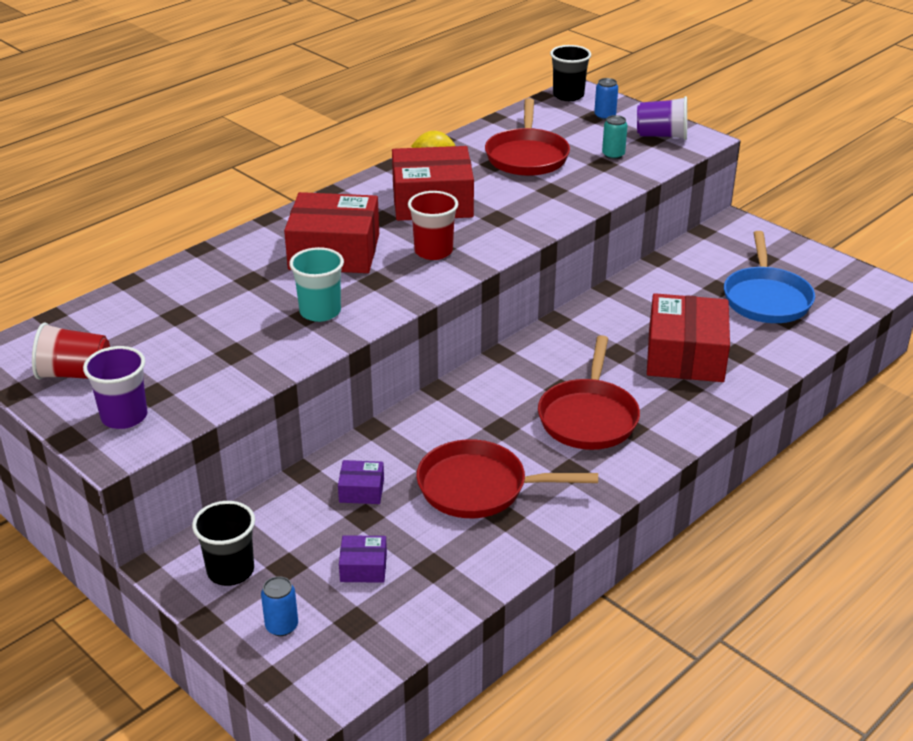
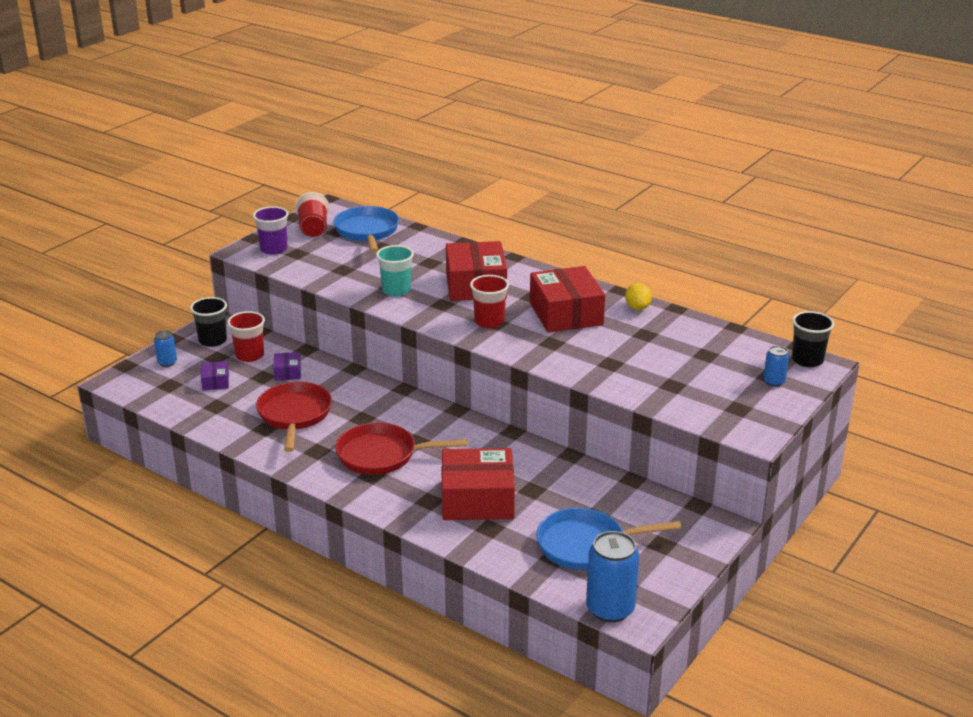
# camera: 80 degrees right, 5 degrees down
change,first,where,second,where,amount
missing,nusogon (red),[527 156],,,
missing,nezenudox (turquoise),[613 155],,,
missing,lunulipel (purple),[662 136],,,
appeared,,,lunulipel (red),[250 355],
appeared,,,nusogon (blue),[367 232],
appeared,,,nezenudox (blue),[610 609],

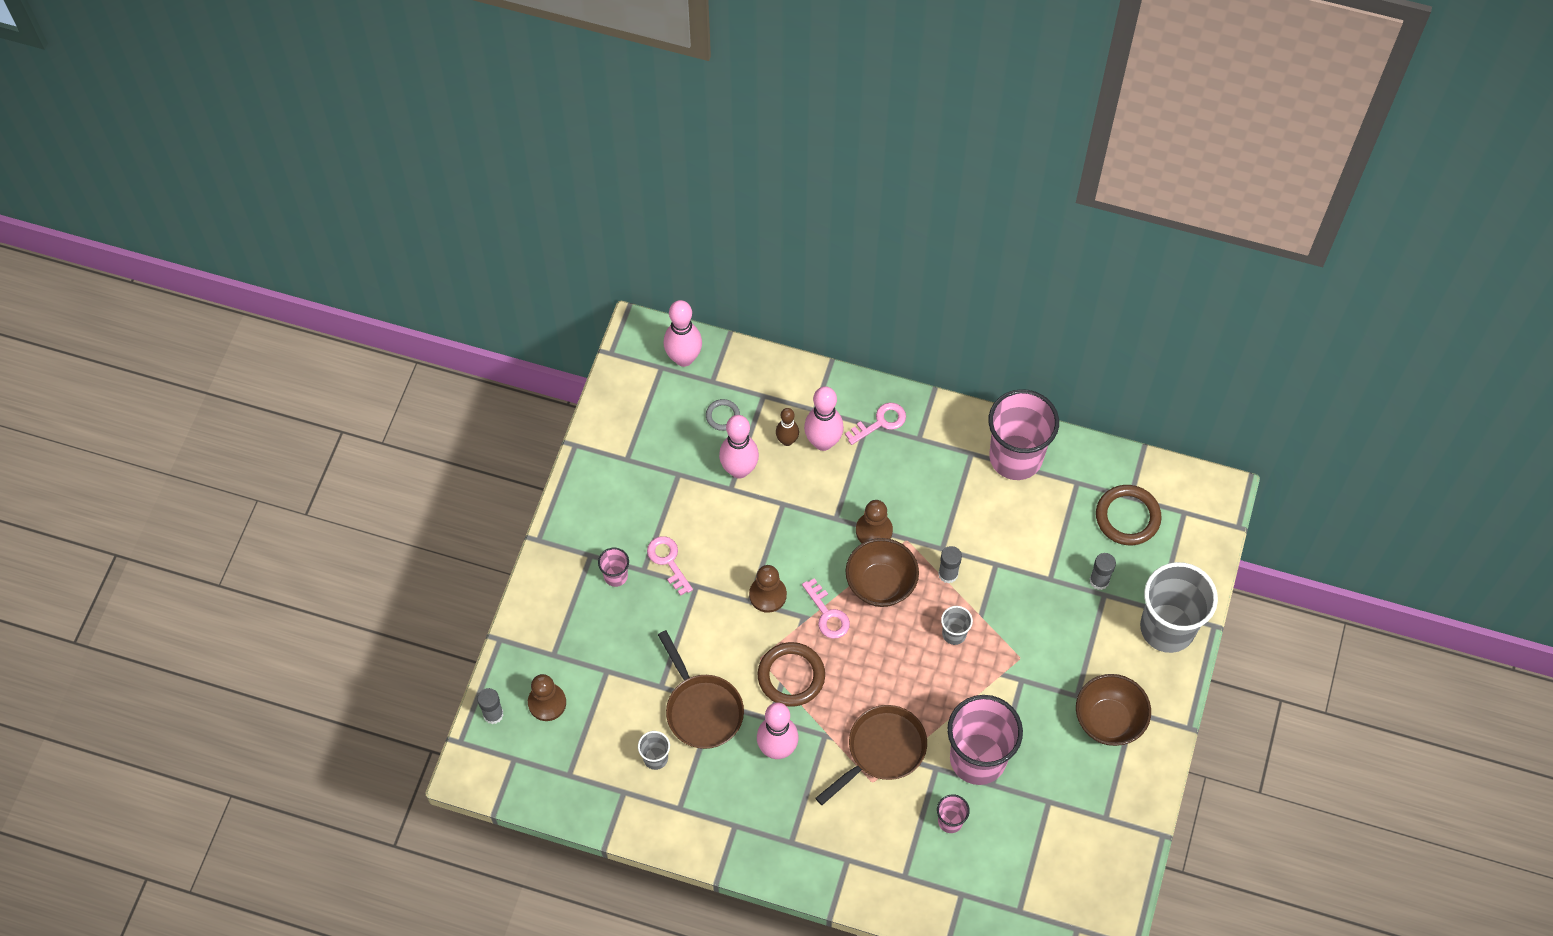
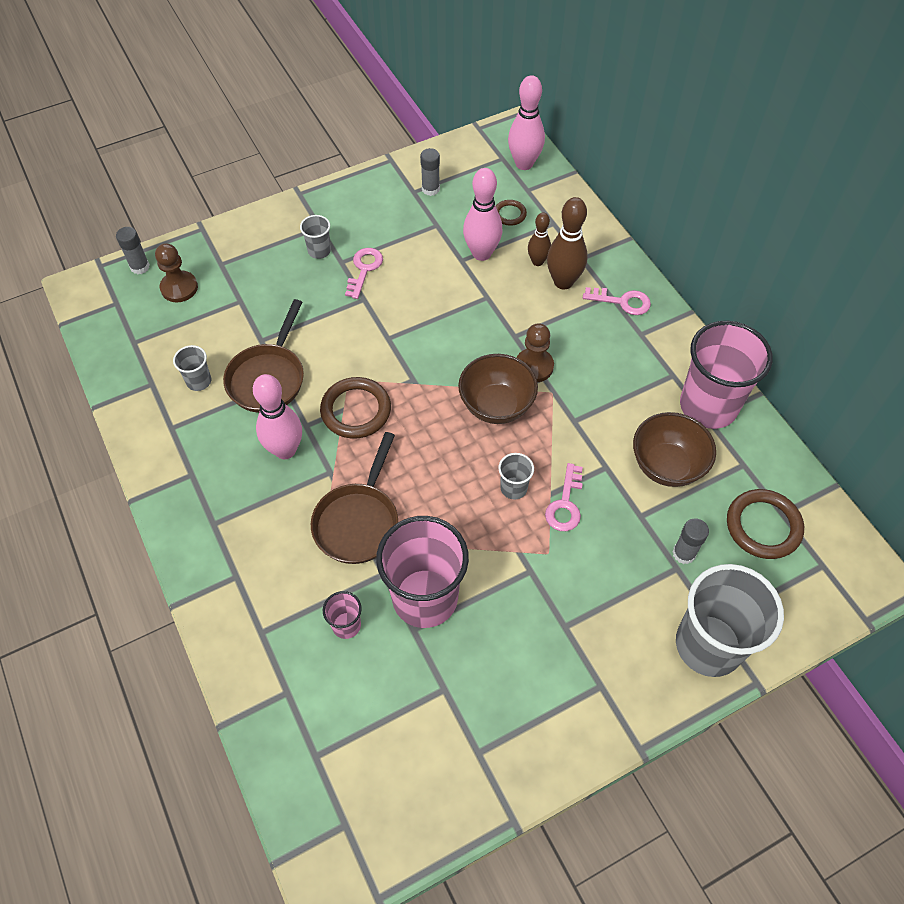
# camera: 45 degrees right, 5 degrees down
change,first,where,second,where,amount
colour,lunulipel (pink),[615 576],lunulipel (grey),[319 251],
colour,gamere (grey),[722 416],gamere (brown),[509 214],
missing,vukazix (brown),[768 595],,,
relocated,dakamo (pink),[827 614],,[565 504],
colour,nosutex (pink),[823 442],nosutex (brown),[563 282],
spun,nusogon (brown),[882 750],,[358 521],105 degrees clockwise
relocated,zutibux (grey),[948 574],,[430 189],
relocated,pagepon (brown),[1108 720],,[666 465],

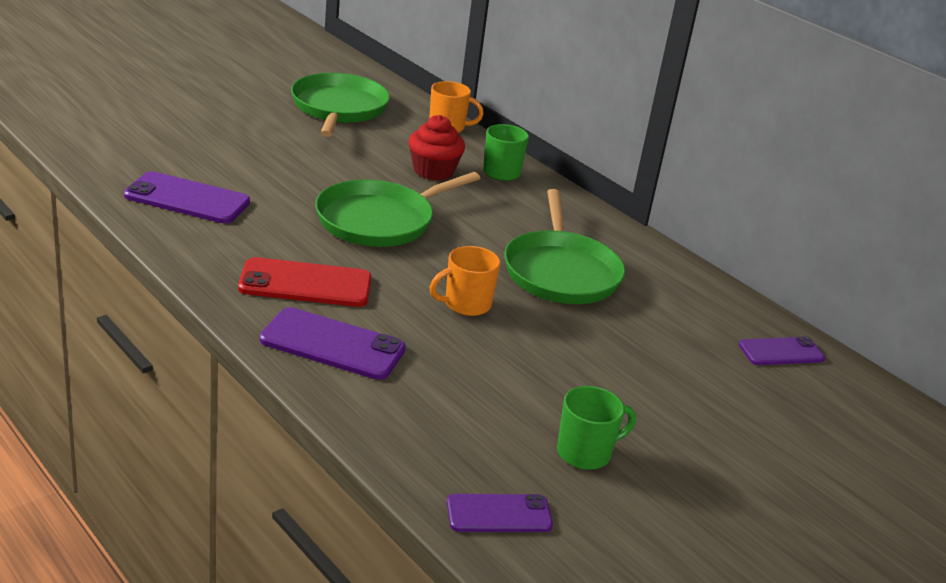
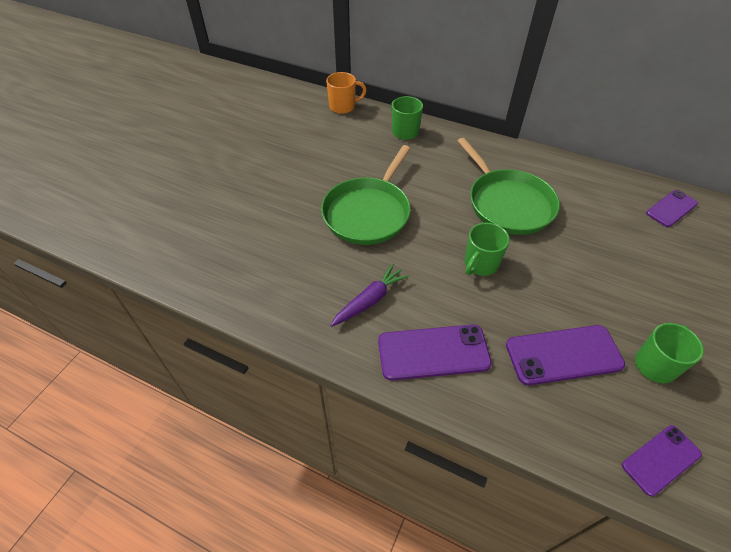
# camera: 20 degrees left, 20 degrees up
change,first,where,second,where,amount
relocated,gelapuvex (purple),[187 199],,[563 355],
exchanged,gelapuvex (red),[305 284],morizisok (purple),[370 300],
missing,nusogon (green),[338 108],,,
missing,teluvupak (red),[433 171],,,
colour,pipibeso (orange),[466 305],pipibeso (green),[480 264],

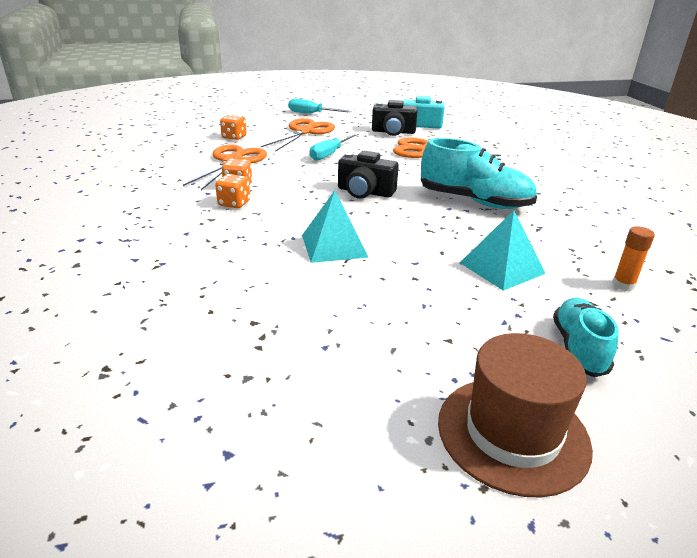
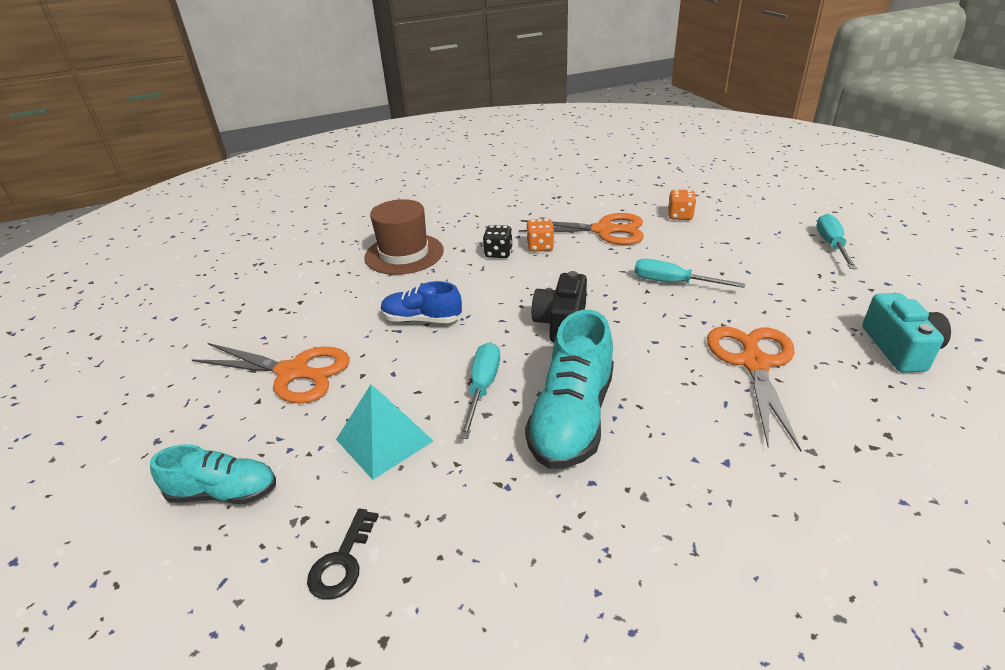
# camera: 85 degrees right, 5 degrees up
change,first,where,second,where,amount
colour,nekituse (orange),[234 203],nekituse (black),[498 253],
relocated,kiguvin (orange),[304 132],,[293 372],
exchanged,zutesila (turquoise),[334 246],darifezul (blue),[422 319],
missing,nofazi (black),[393 132],,,
relocated,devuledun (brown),[512 433],,[404 254],
exchanged,zutibux (orange),[623 285],dakamo (black),[342 562],
appeared,,,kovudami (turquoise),[482 388],

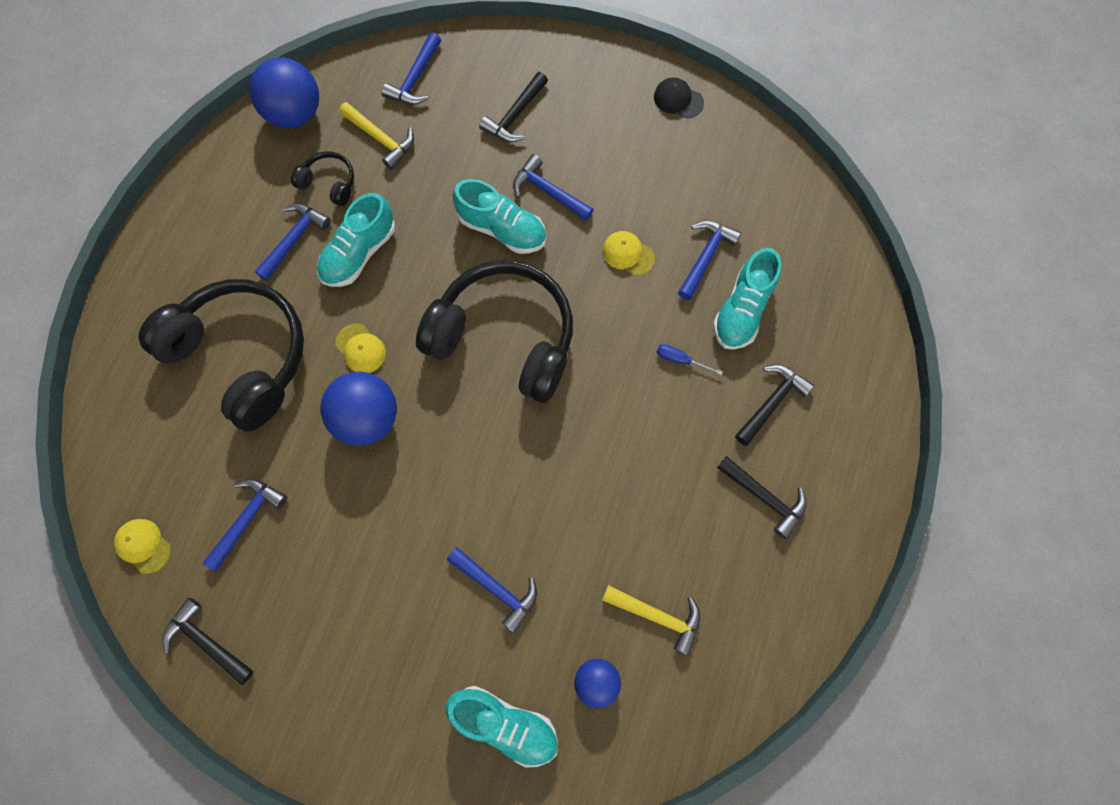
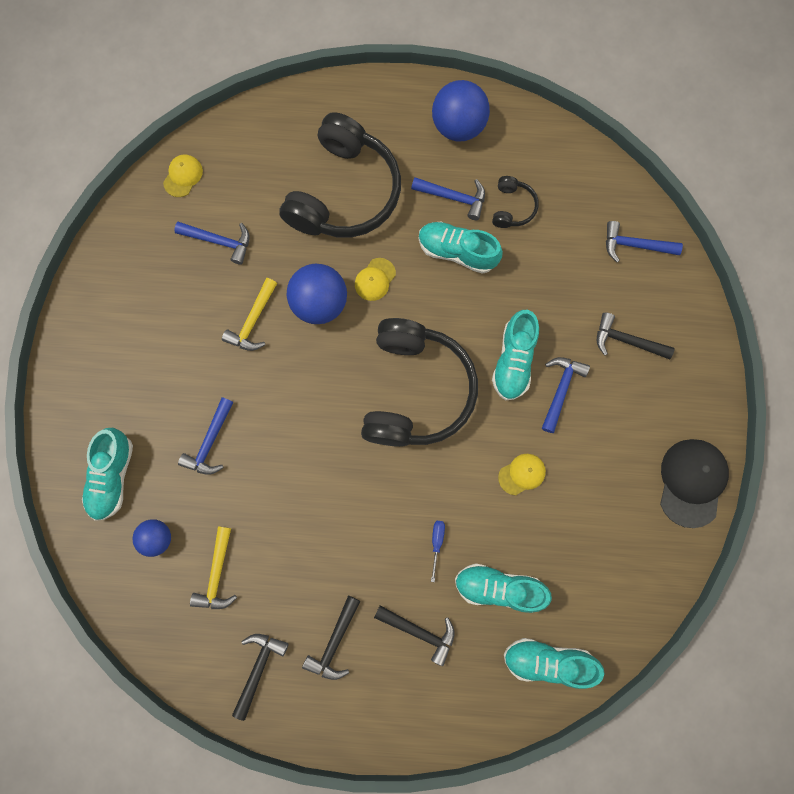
# camera: 75 degrees right, 5 degrees up
change,first,where,second,where,amount
relocated,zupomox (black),[207 641],,[258 668],
relocated,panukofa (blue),[295 113],,[458 126],
relocated,zupomox (yellow),[381 139],,[253 321],
spun,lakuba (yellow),[628 254],,[522 474],45 degrees clockwise
size,lakuba (black),[678 99],,[692 482],x1.81
missing,zupomox (blue),[705 257],,,
appeared,,,darifezul (turquoise),[548 661],

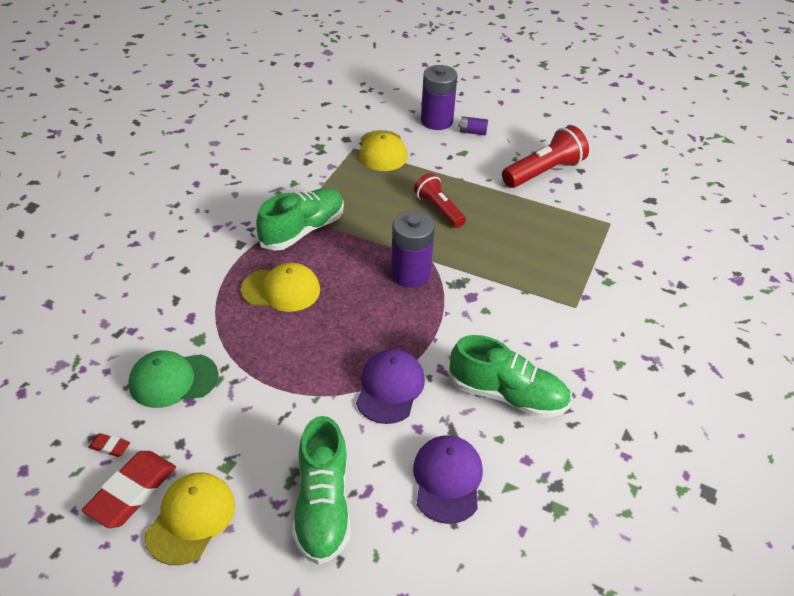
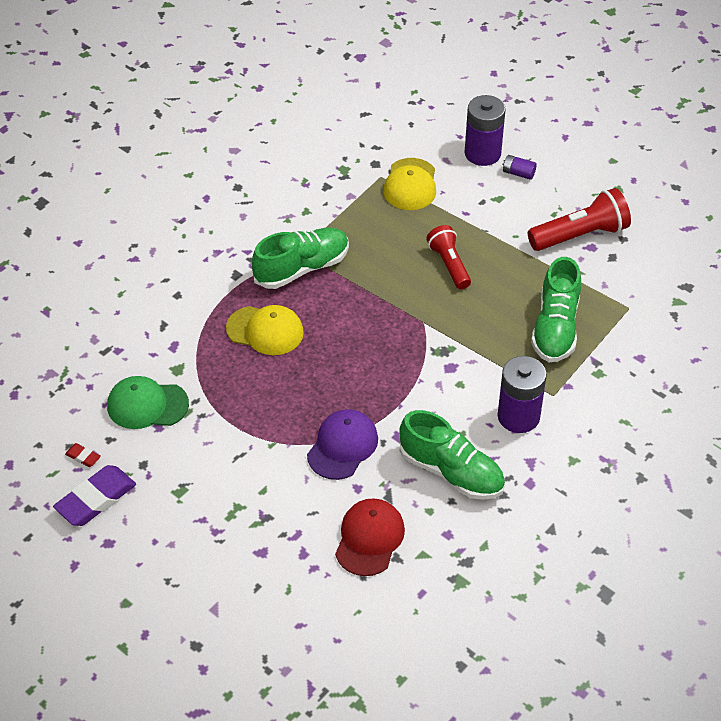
# camera: 15 degrees right, 5 degrees up
change,first,where,second,where,amount
colour,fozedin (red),[132 492],fozedin (purple),[96 499],
missing,lakuba (yellow),[191 519],,,
relocated,darifezul (green),[323 506],,[555 327],
relocated,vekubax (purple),[410 274],,[518 416],
colour,lakuba (purple),[447 480],lakuba (red),[369 538],

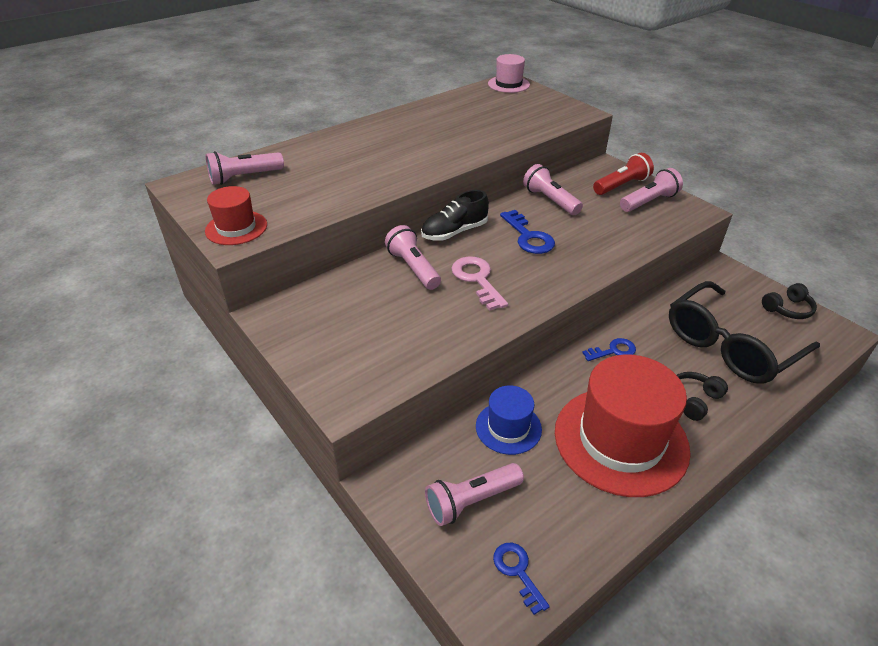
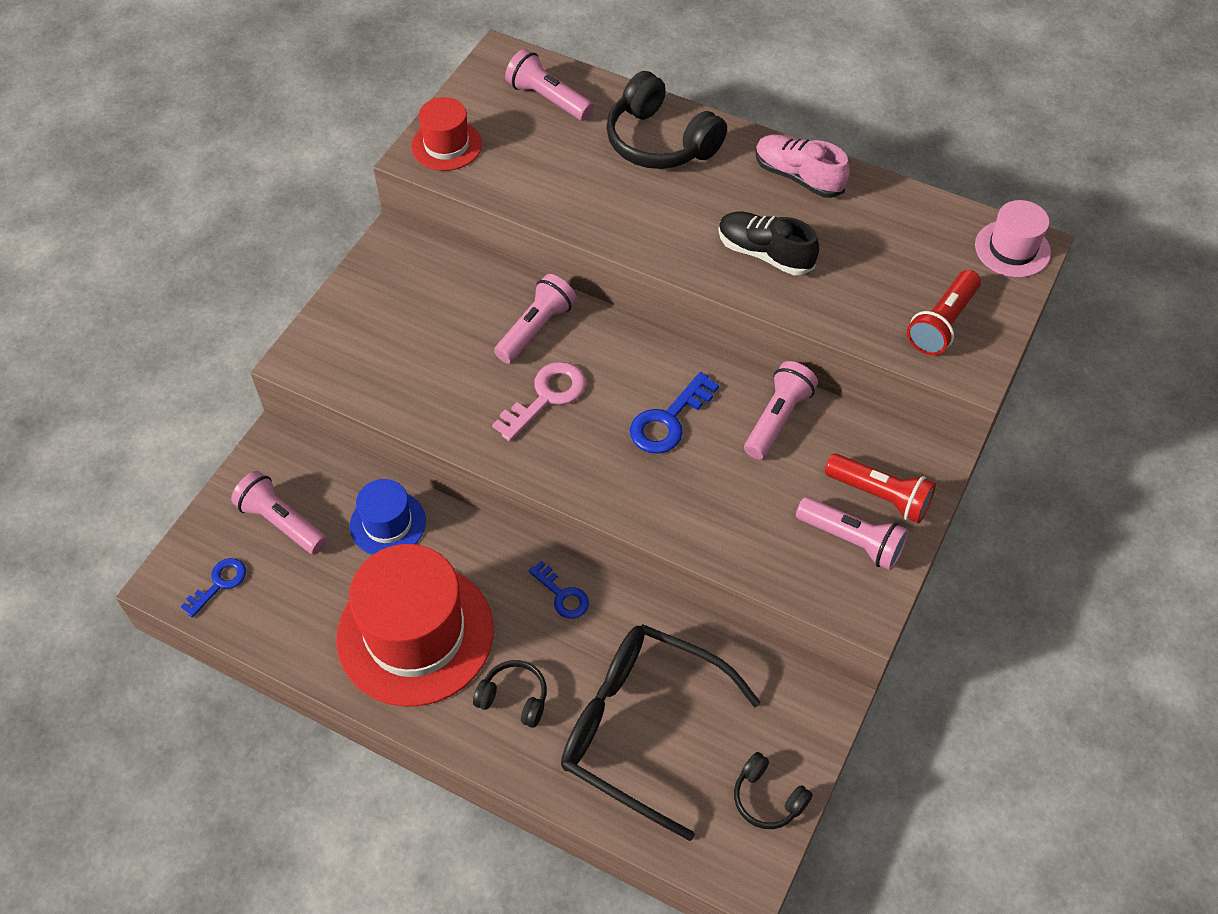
# camera: 65 degrees right, 15 degrees up
change,first,where,second,where,amount
relocated,darifezul (black),[454 232],,[764 253],
appeared,,,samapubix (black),[660 141],
appeared,,,darifezul (pink),[798 177],
appeared,,,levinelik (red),[942 323],

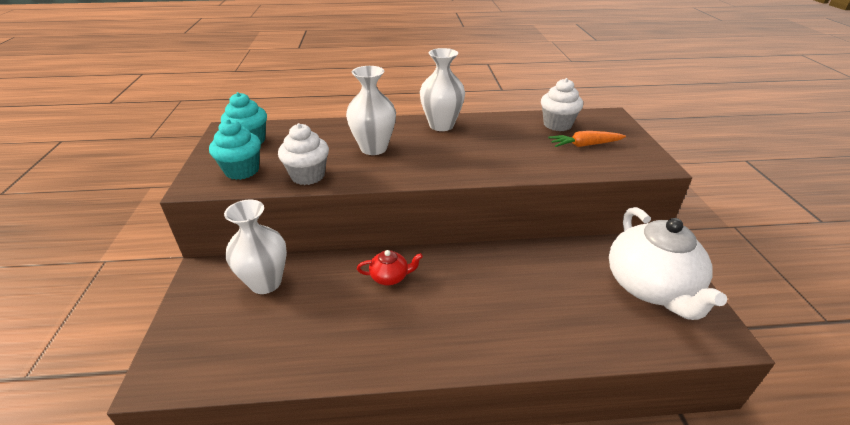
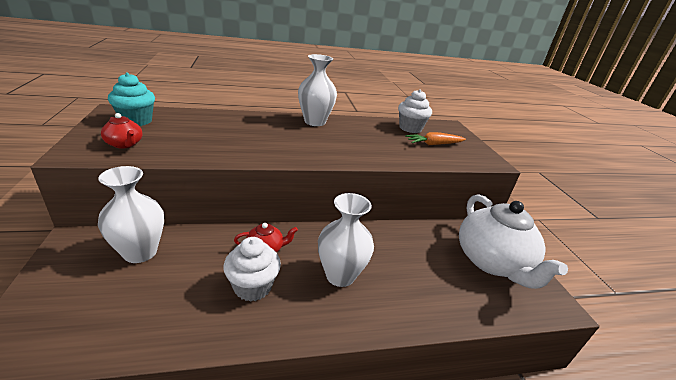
# camera: 10 degrees left, 5 degrees down
change,first,where,second,where,amount
exchanged,teluvupak (turquoise),[242 171],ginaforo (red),[125 144],
relocated,teluvupak (white),[308 176],,[253 287],
relocated,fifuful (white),[373 148],,[340 275],

